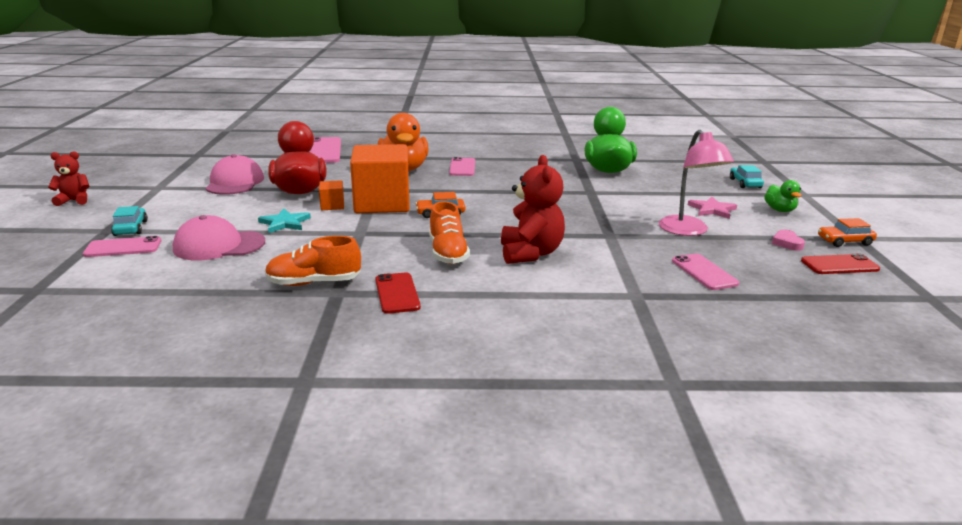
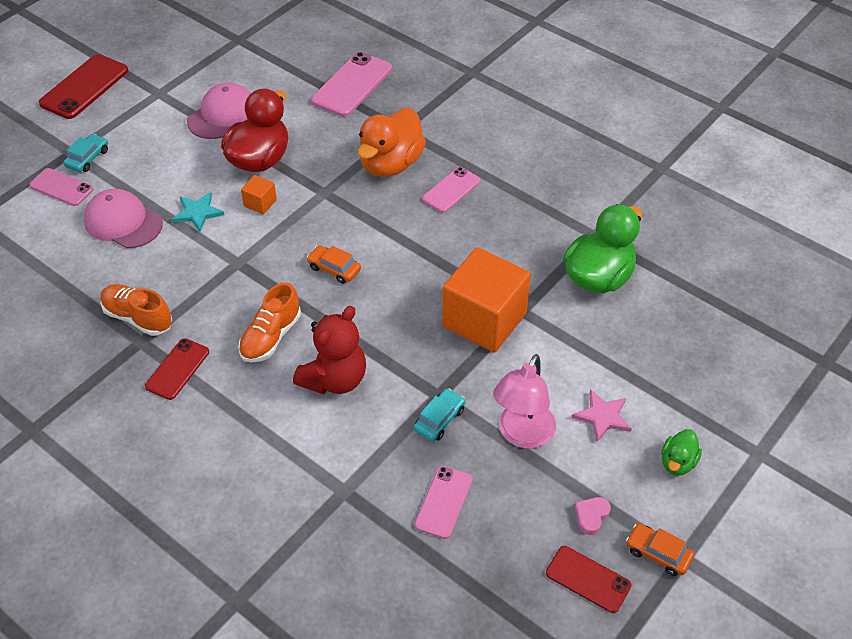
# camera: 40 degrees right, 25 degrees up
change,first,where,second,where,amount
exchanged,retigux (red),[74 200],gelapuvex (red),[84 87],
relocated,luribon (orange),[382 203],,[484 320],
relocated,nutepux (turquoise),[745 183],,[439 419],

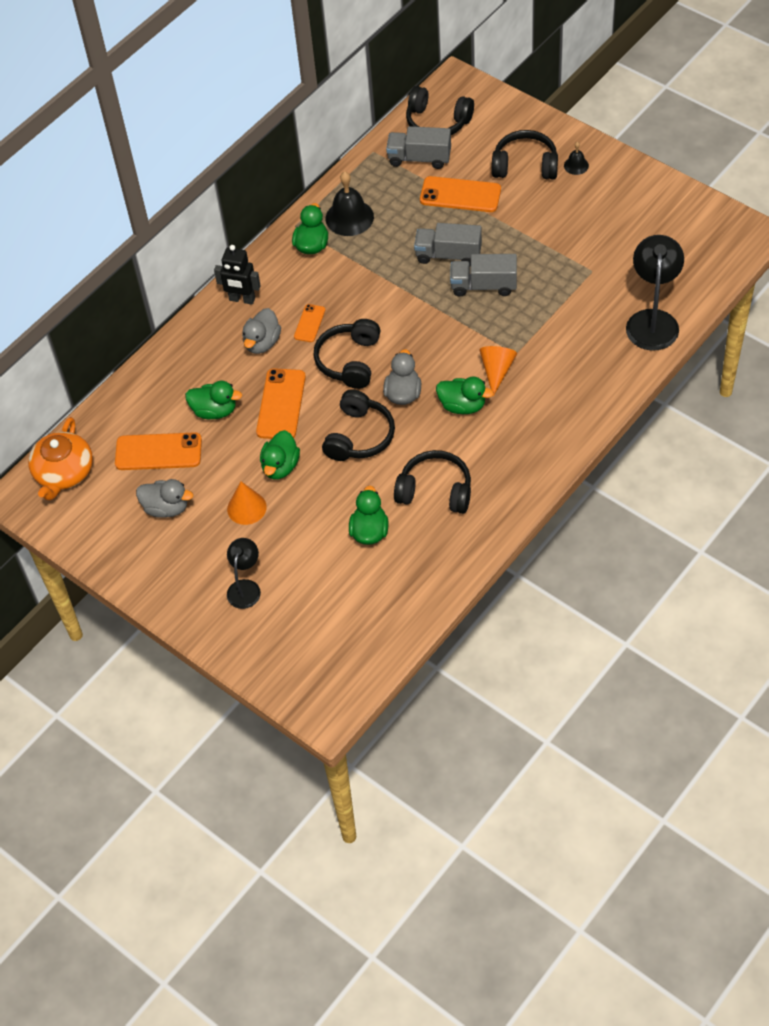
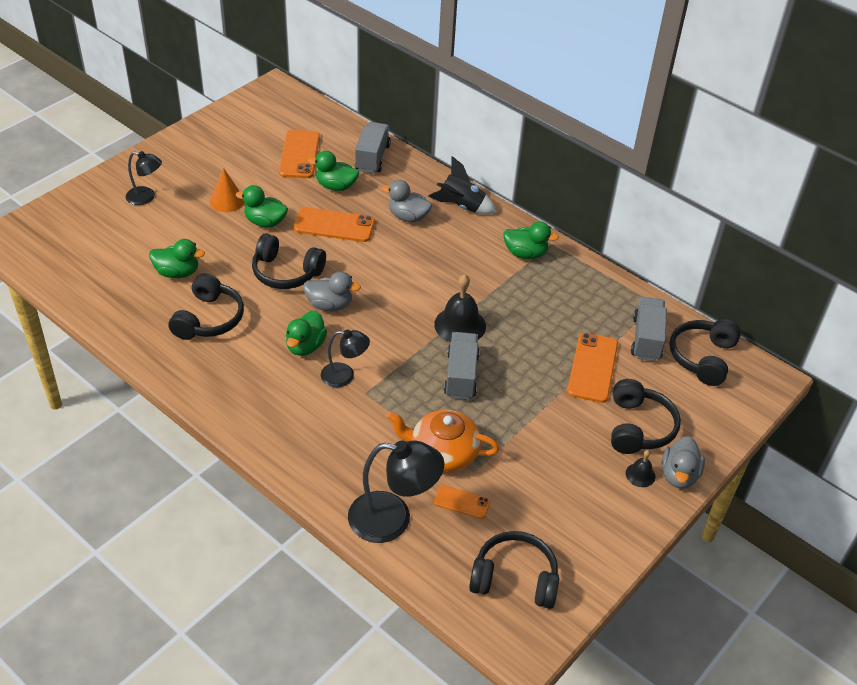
# camera: 85 degrees right, 10 degrees down
change,first,where,second,where,amount
relocated,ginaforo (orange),[63 472],,[442 452],
relocated,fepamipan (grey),[166 508],,[679 475],
spun,fepamipan (green),[214 411],,[336 186],90 degrees clockwise
exchanged,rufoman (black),[242 299],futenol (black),[461 206],
relocated,gelapuvex (orange),[309 323],,[462 502],
relocated,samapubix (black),[349 361],,[514 578],
relocated,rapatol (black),[349 217],,[460 325],
relocated,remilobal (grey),[448 255],,[372 158],
exchanged,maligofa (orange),[497 371],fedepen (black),[344 376],

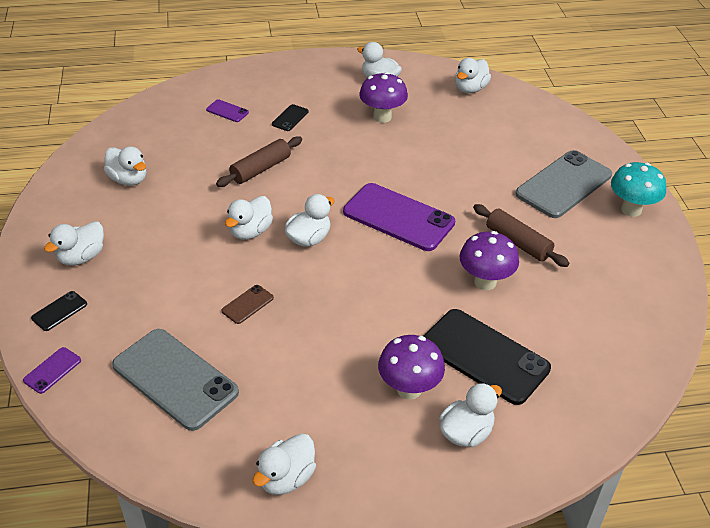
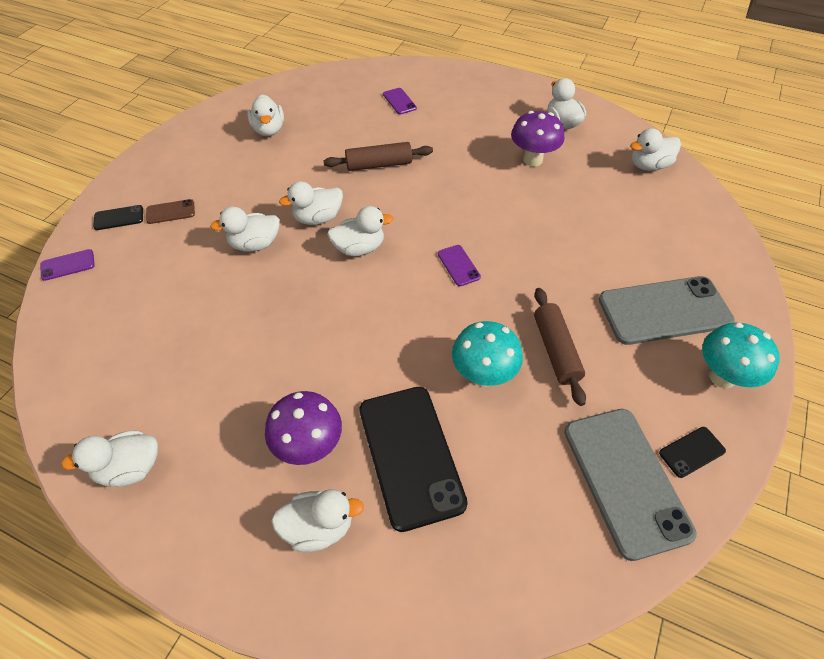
# camera: 35 degrees right, 10 degrees up
change,first,where,second,where,amount
relocated,fepamipan (white),[81 257],,[255 244],
relocated,gelapuvex (grey),[175 378],,[626 480],
relocated,gelapuvex (brown),[247 304],,[170 212],
relocated,gelapuvex (black),[290 118],,[692 452],
size,gelapuvex (purple),[398 217],,[458 265],x0.43
colour,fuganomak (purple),[485 282],fuganomak (turquoise),[483 375],

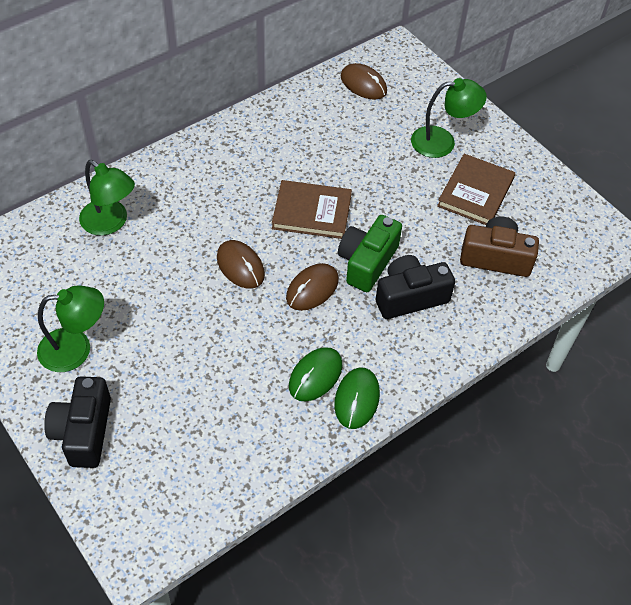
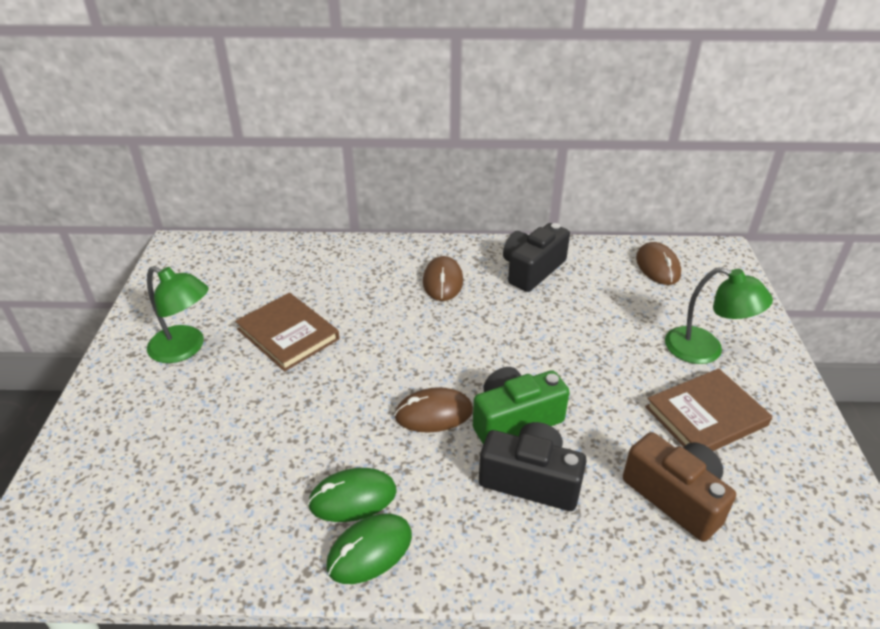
# camera: 40 degrees right, 15 degrees down
change,first,where,second,where,amount
relocated,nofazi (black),[83 431],,[532 270],
missing,fedepen (green),[110 223],,,
relocated,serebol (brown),[240 266],,[443 281],
relocated,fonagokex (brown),[312 212],,[288 334],

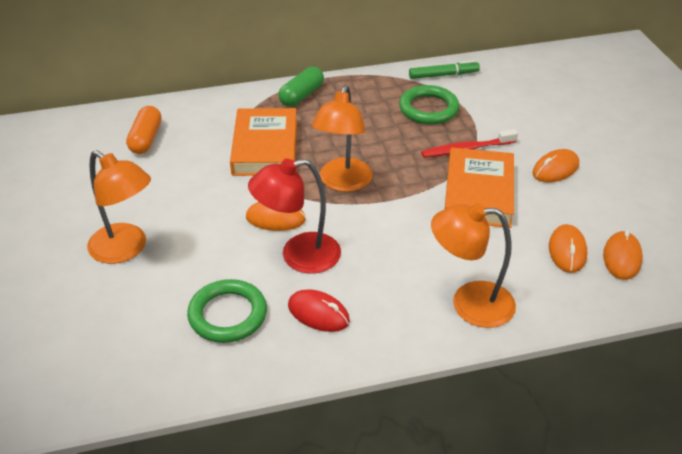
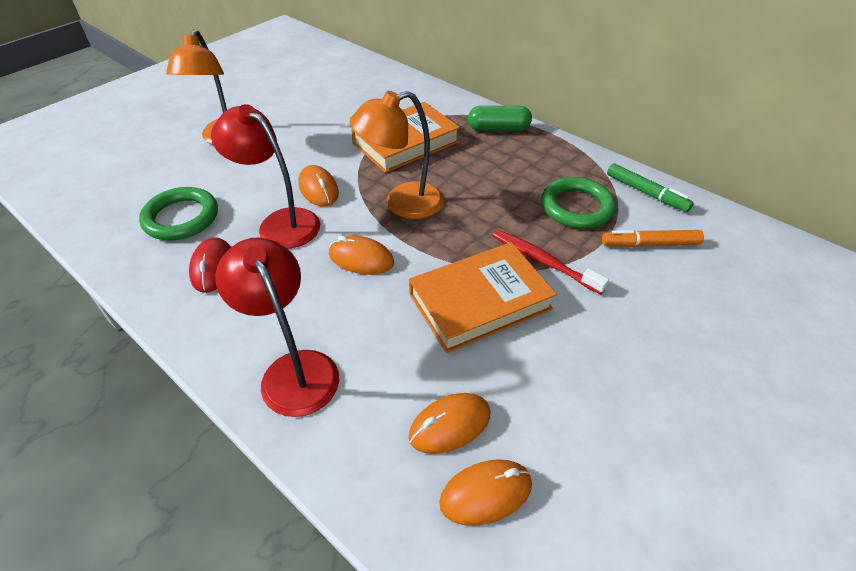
# camera: 55 degrees right, 5 degrees up
change,first,where,second,where,amount
missing,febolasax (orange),[146 139],,,
colour,fedepen (orange),[469 304],fedepen (red),[294 369],
relocated,serebol (orange),[555 169],,[361 259],
appeared,,,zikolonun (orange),[650 244],

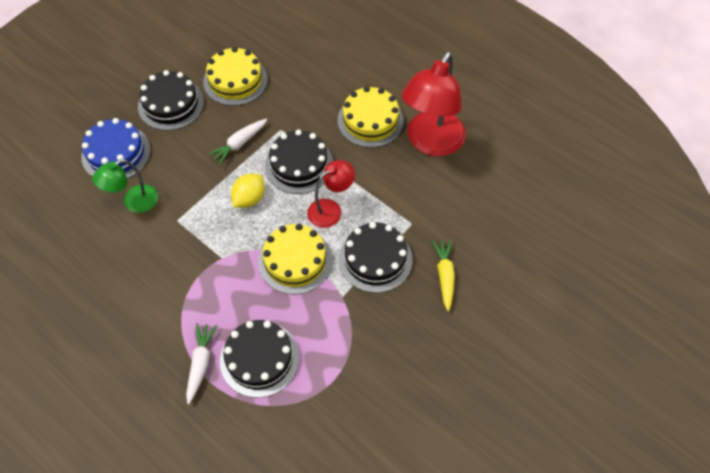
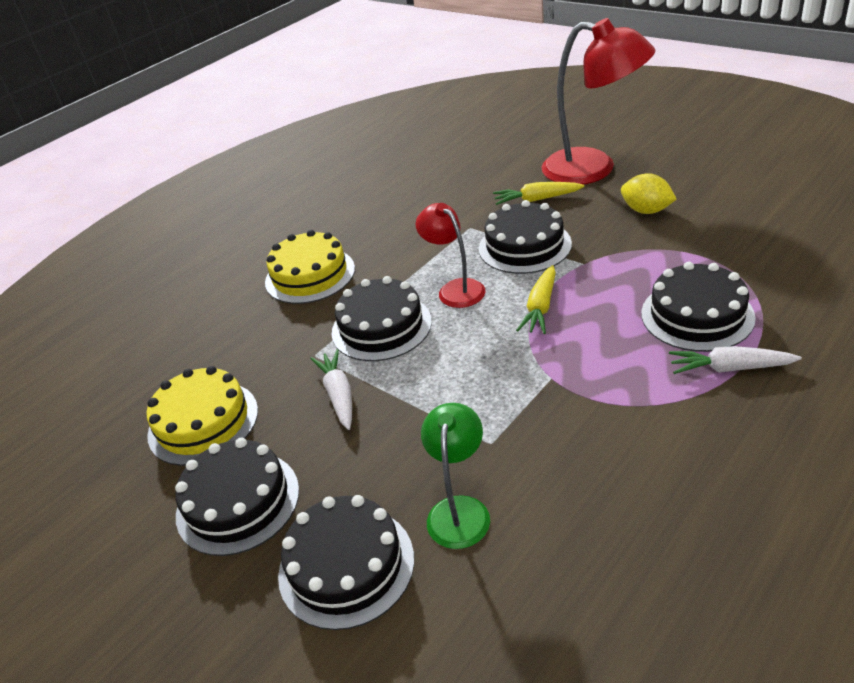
# camera: 85 degrees left, 20 degrees down
change,first,where,second,where,amount
colour,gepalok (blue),[116 153],gepalok (black),[346 565],
spun,fedepen (green),[134 202],,[460 510],135 degrees counterclockwise
spun,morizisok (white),[239 144],,[339 395],150 degrees counterclockwise
relocated,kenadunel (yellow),[249 199],,[646 210],
exchanged,gepalok (yellow),[295 260],morizisok (yellow),[540 307],
relocated,fedepen (red),[431 143],,[593 169],

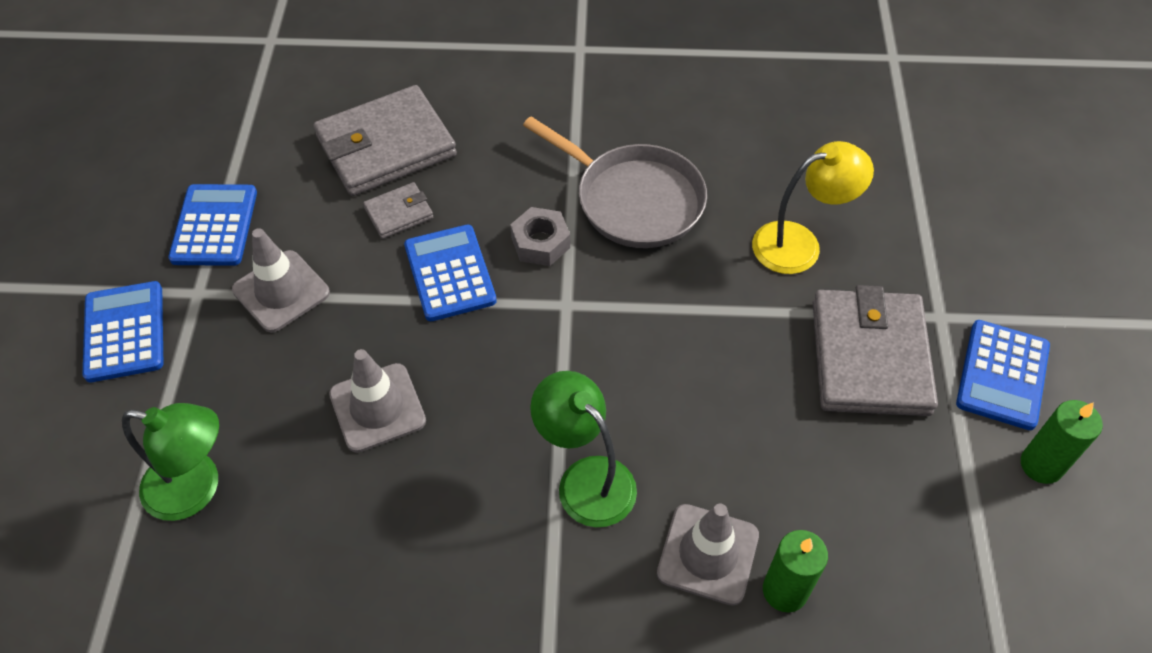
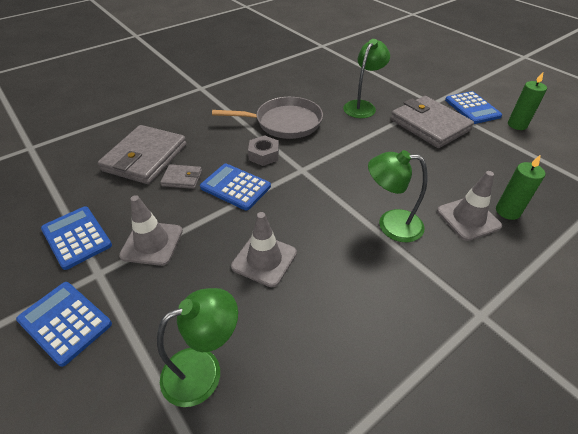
# camera: 40 degrees left, 10 degrees down
change,first,where,second,where,amount
spun,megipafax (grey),[399 213],,[182 178],75 degrees clockwise
colour,fedepen (yellow),[799 244],fedepen (green),[362 106],

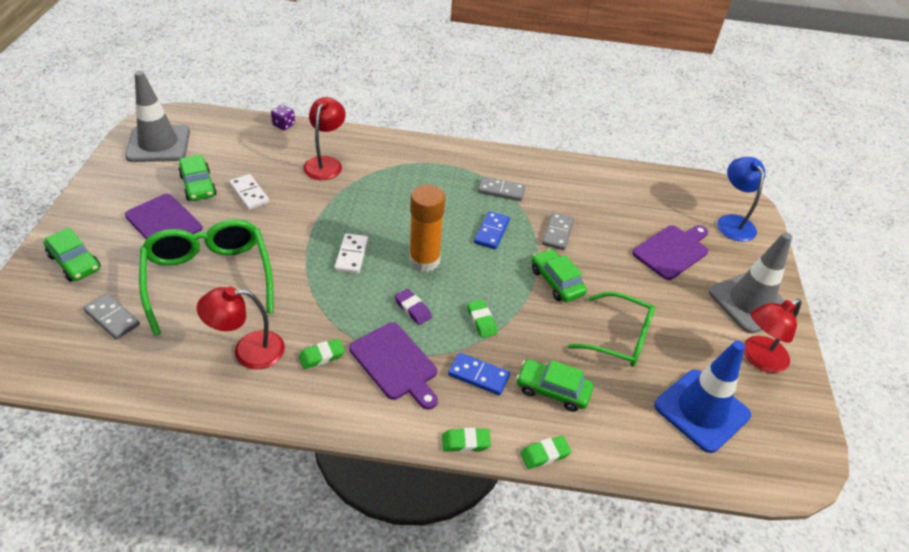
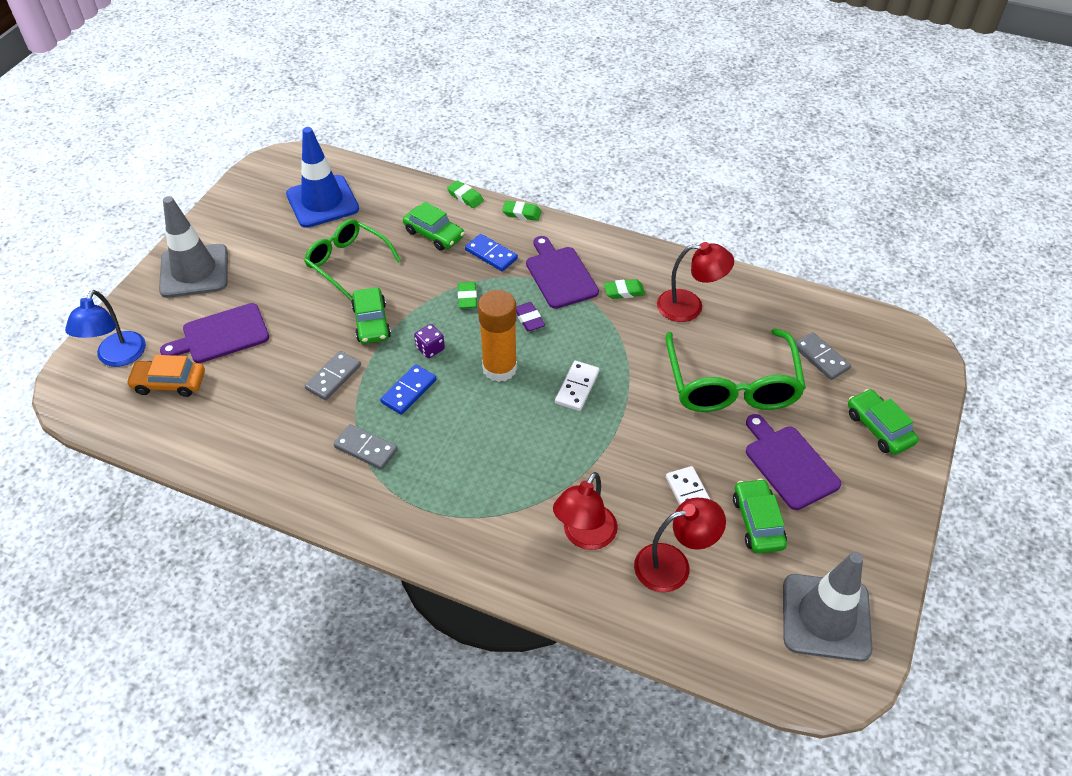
# camera: 160 degrees left, 5 degrees up
change,first,where,second,where,amount
relocated,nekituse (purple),[284 125],,[430 349],
spun,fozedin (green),[545 454],,[465 197],45 degrees clockwise
relocated,fedepen (red),[758 358],,[673 564],
appeared,,,nutepux (orange),[169 383],

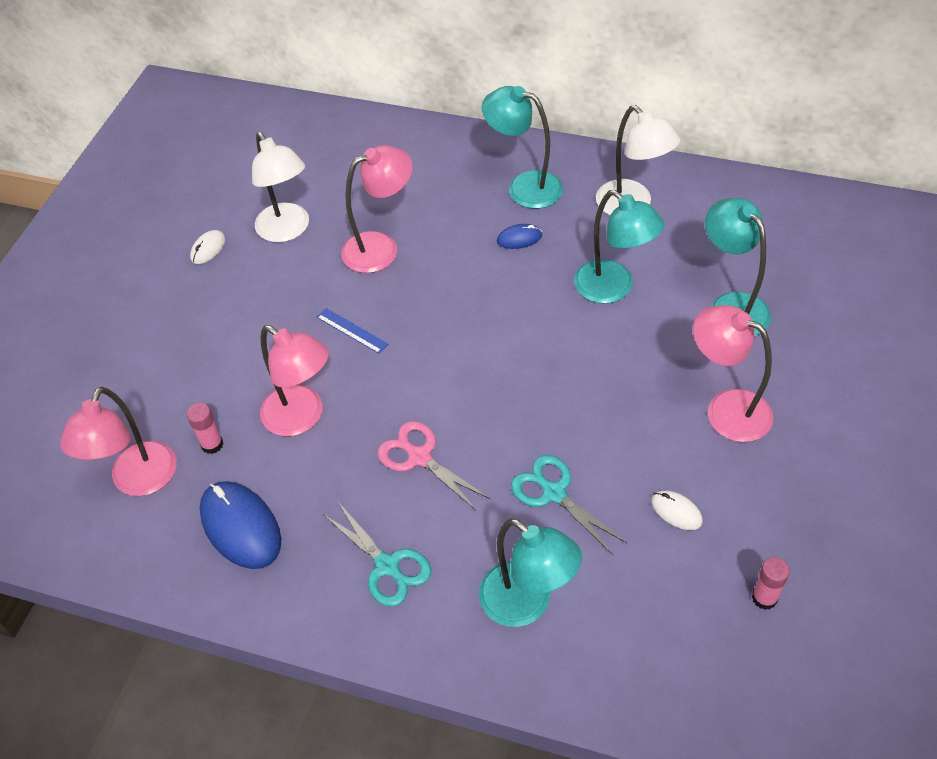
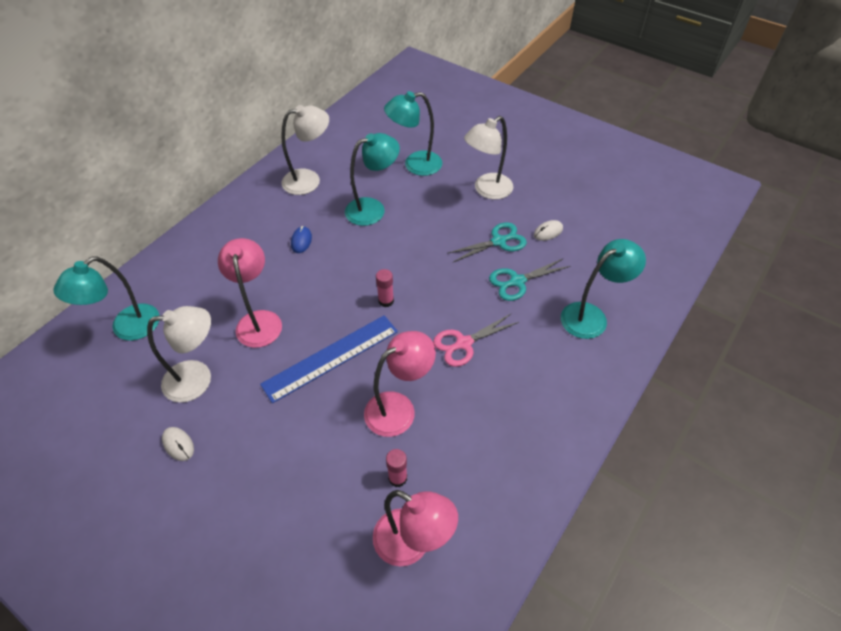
# camera: 75 degrees left, 0 degrees up
change,first,where,second,where,amount
missing,serebol (blue),[241 526],,,
size,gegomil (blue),[352 330],,[331 357],x2.19
relocated,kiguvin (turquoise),[387 566],,[498 241],
relocated,fedepen (turquoise),[524 187],,[127 328],
colour,fedepen (pink),[726 409],fedepen (white),[487 190],
relocated,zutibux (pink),[764 598],,[386 301],

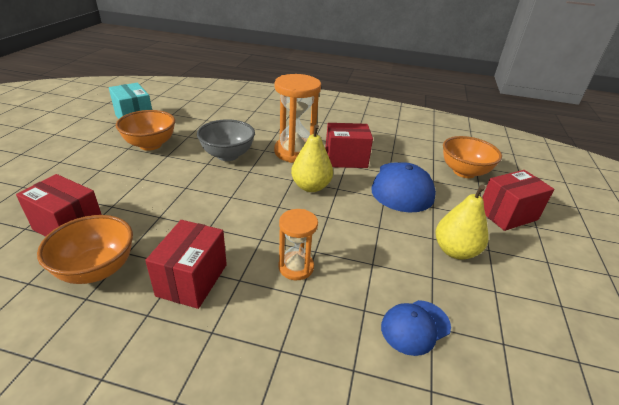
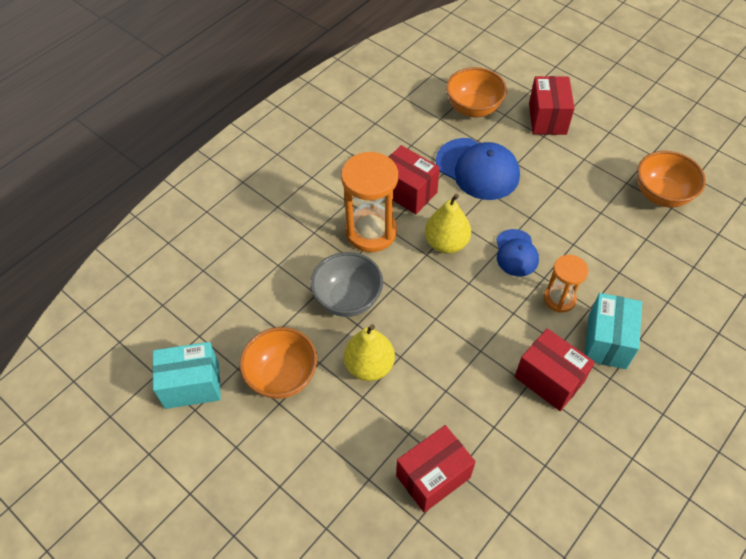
# camera: 60 degrees left, 20 degrees up
change,first,where,second,where,amount
relocated,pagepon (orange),[97 269],,[661 195],
spun,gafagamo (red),[345 159],,[408 192],75 degrees counterclockwise
relocated,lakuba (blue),[415 327],,[516 253],
relocated,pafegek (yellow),[455 251],,[369 366],
appeared,,,gafagamo (turquoise),[606 341],

